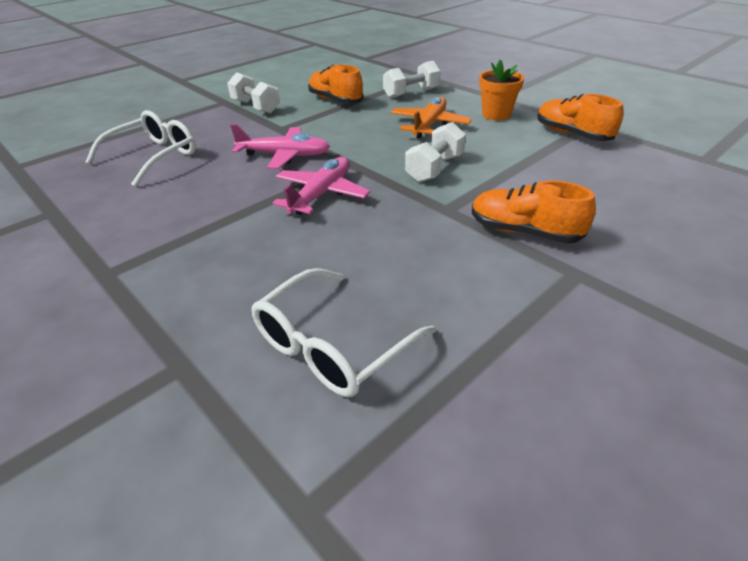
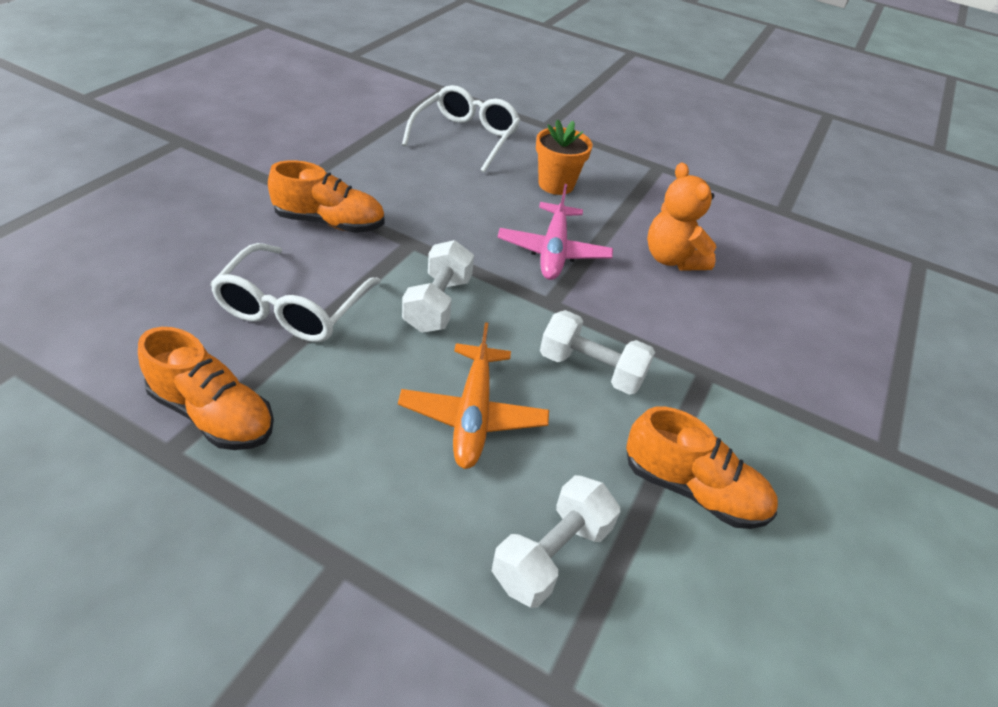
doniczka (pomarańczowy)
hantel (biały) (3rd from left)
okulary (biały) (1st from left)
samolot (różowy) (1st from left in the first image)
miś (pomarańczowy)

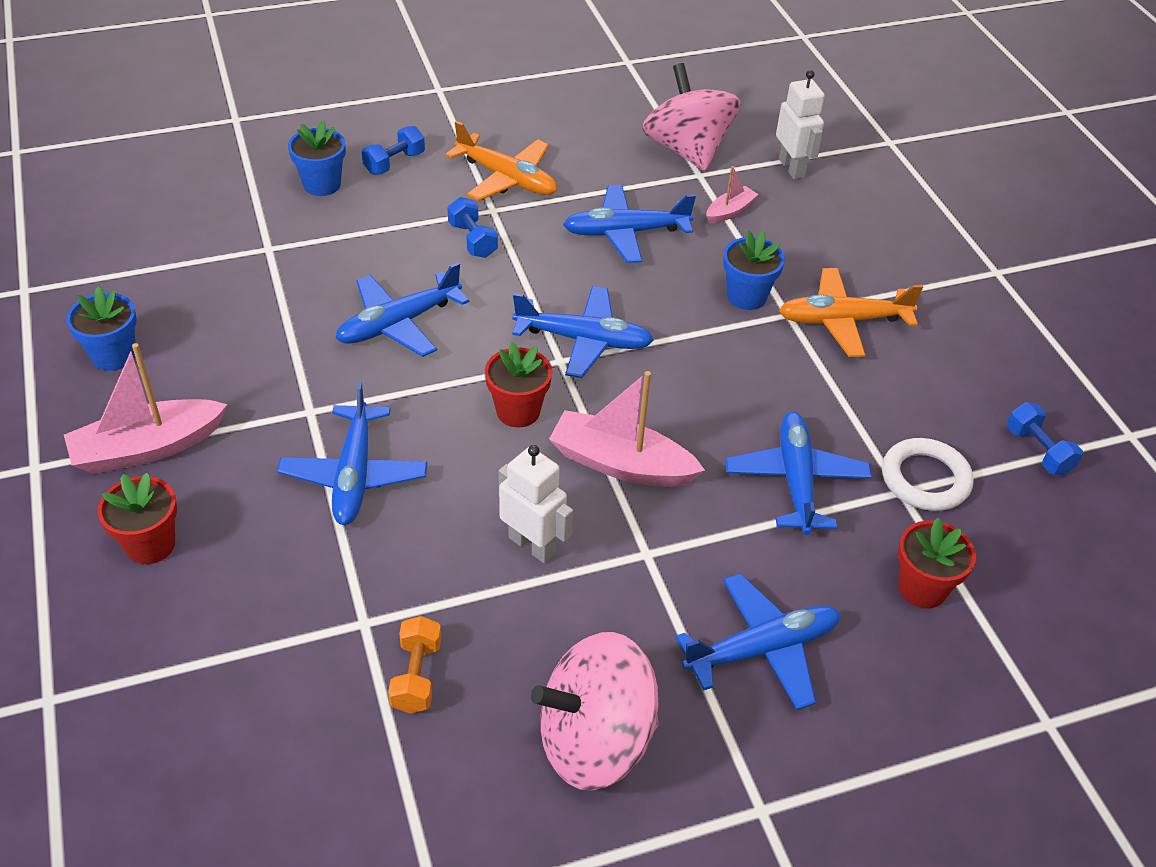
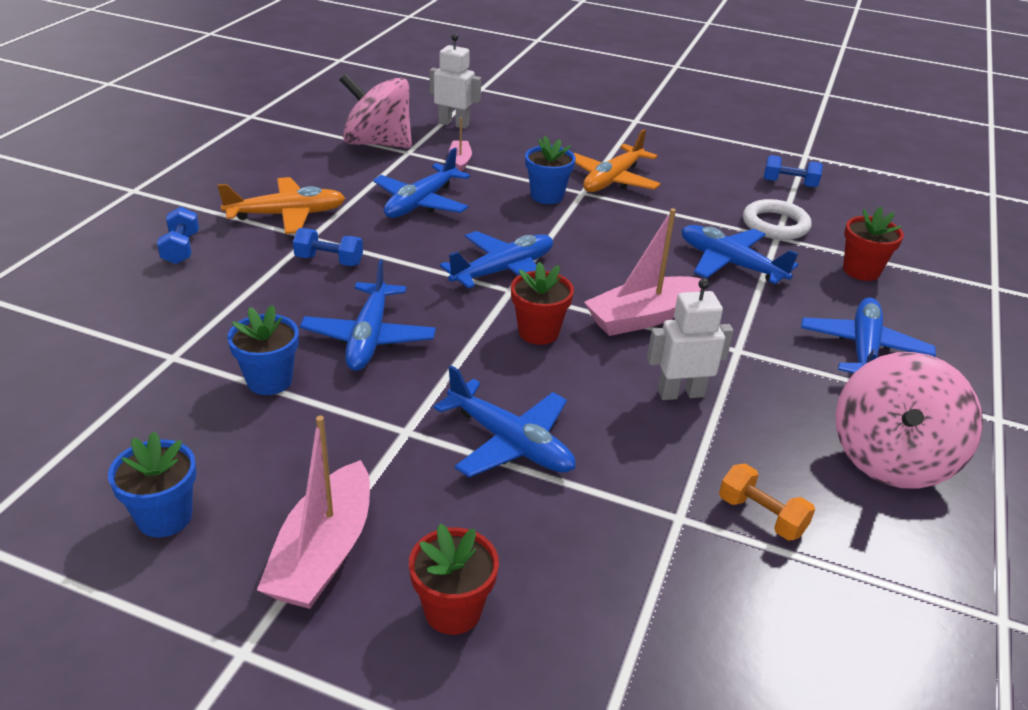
doniczka (niebieski) (2nd from left)

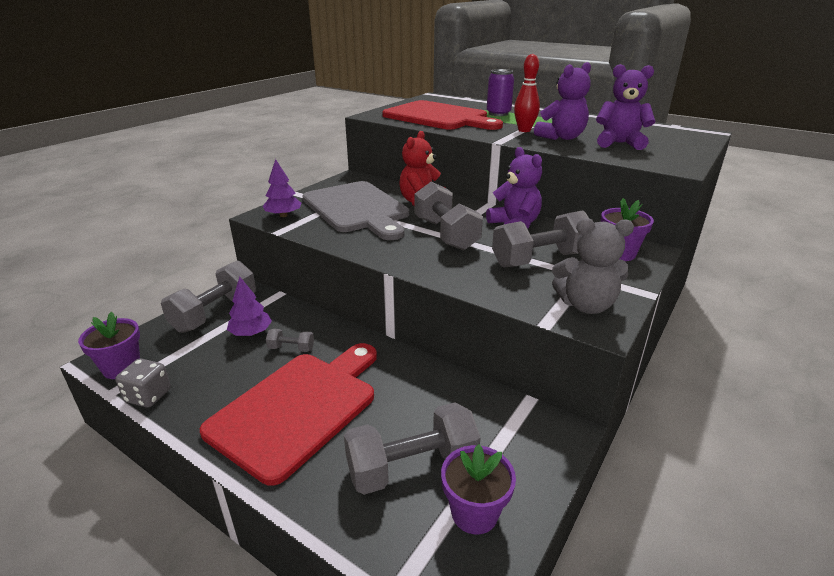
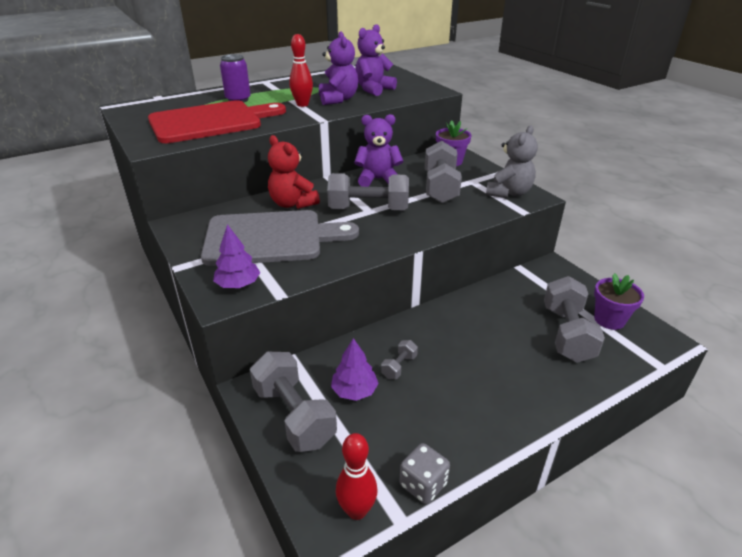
kręgiel (czerwony) (2nd from left)
deska do krojenia (czerwony) (1st from left in the first image)

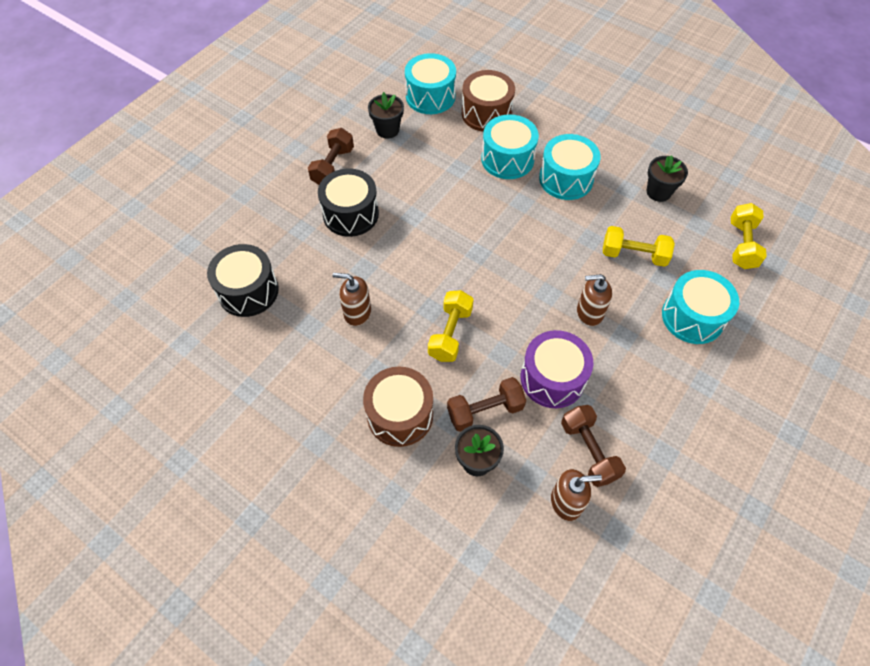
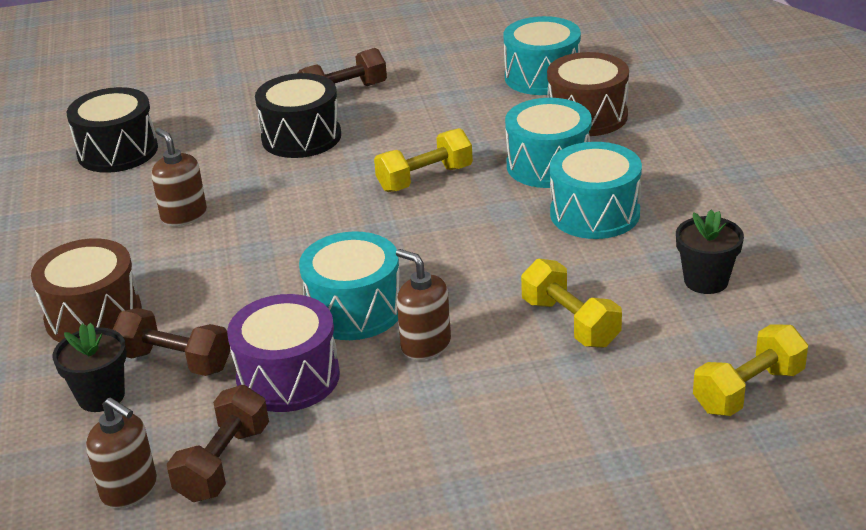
doniczka (czarny) (1st from left in the first image)
bęben (turkusowy) (1st from left)
hantel (żółty) (1st from left)

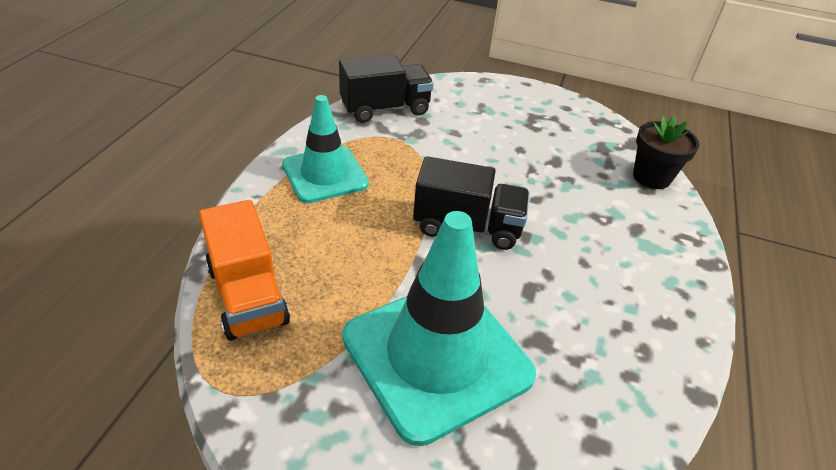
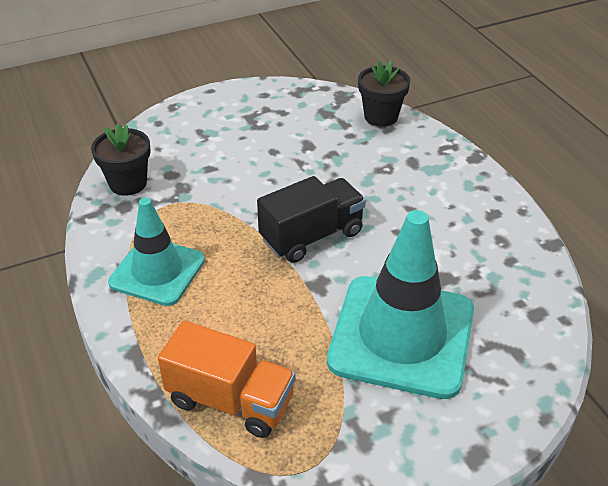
doniczka (czarny) (1st from left)

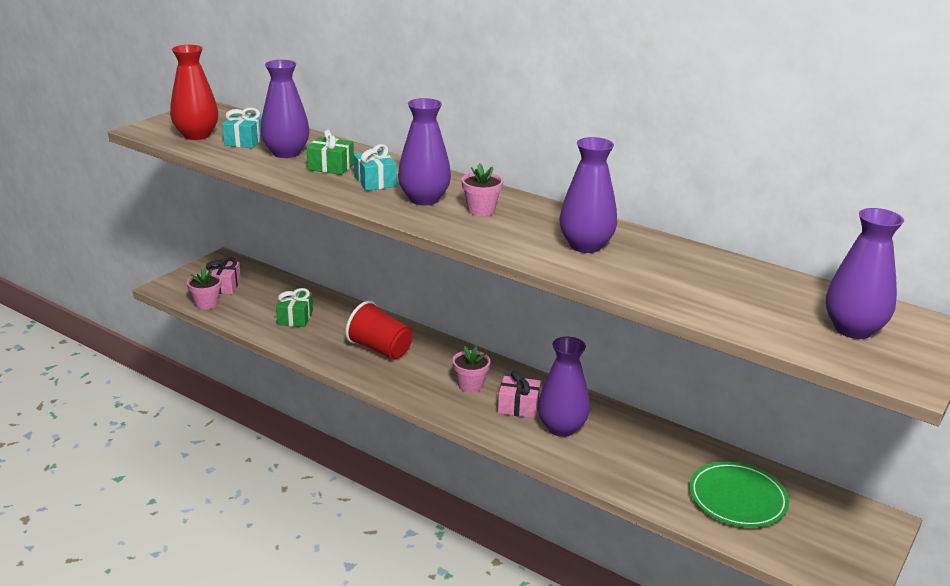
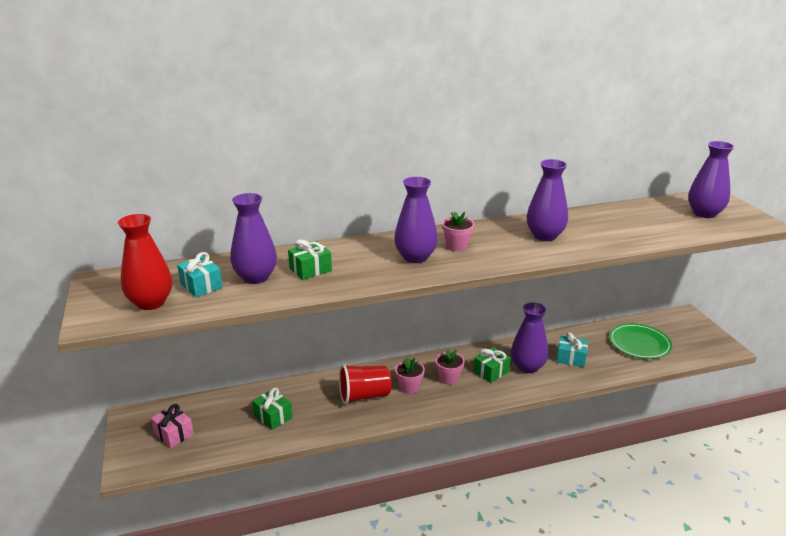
prezent (turkusowy) (2nd from left)
doniczka (różowy) (1st from left)
prezent (zielony) (3rd from left)

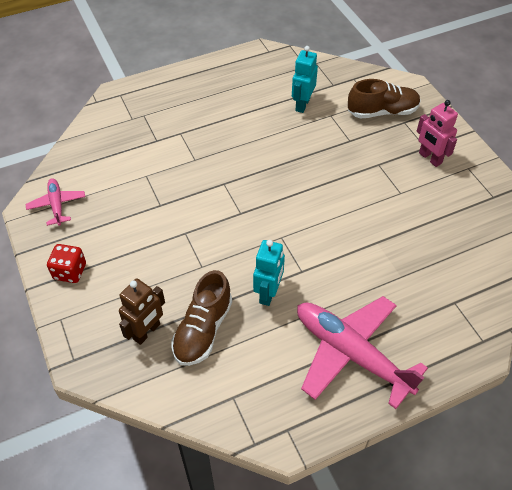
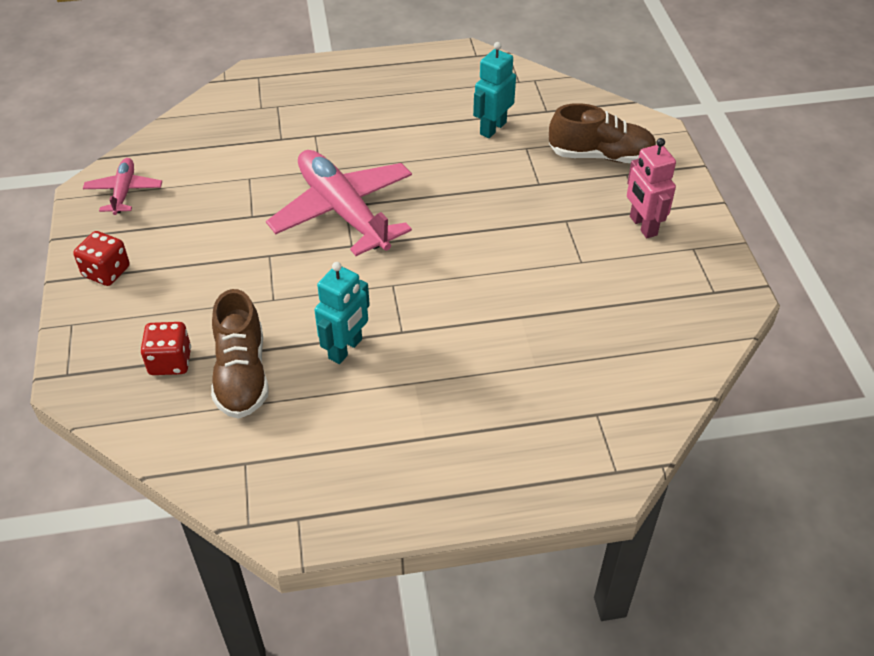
but (brązowy) (1st from left)
kostka do gry (czerwony) (2nd from left)
samolot (różowy) (2nd from left)

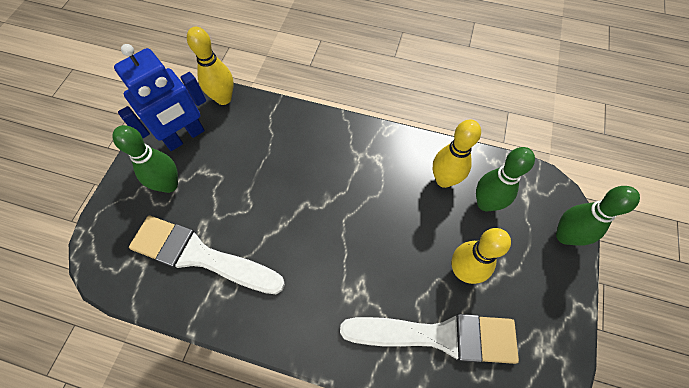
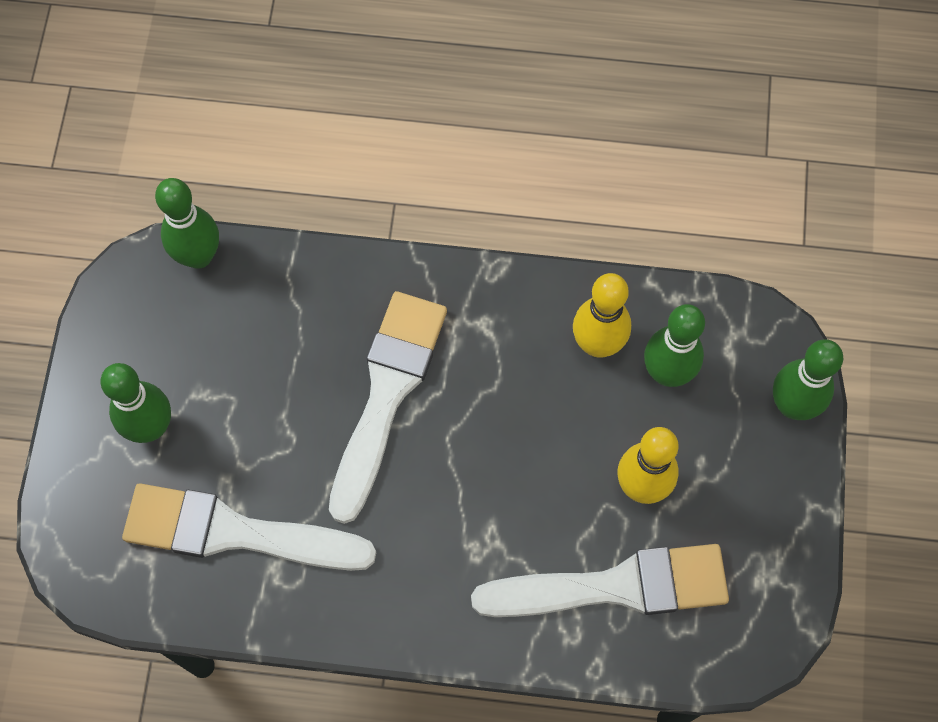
kręgiel (zielony) (2nd from left)
robot (niebieski)
pędzel (biały) (2nd from left)

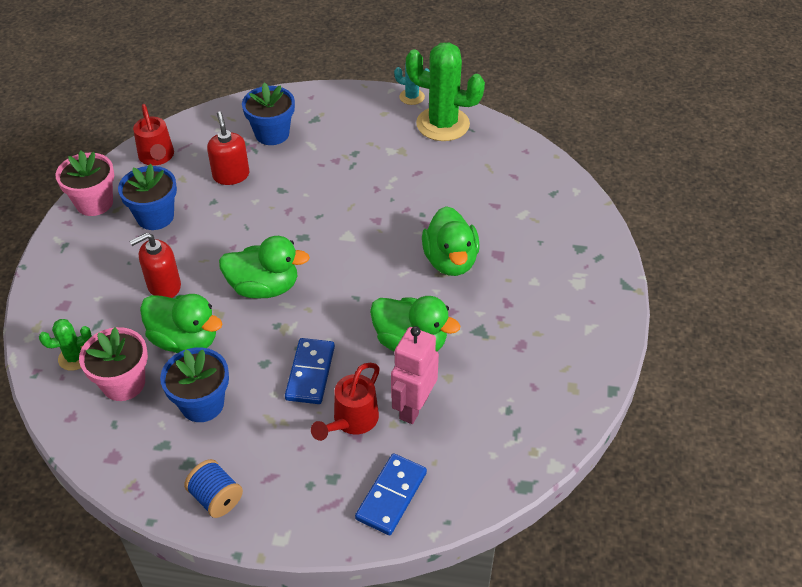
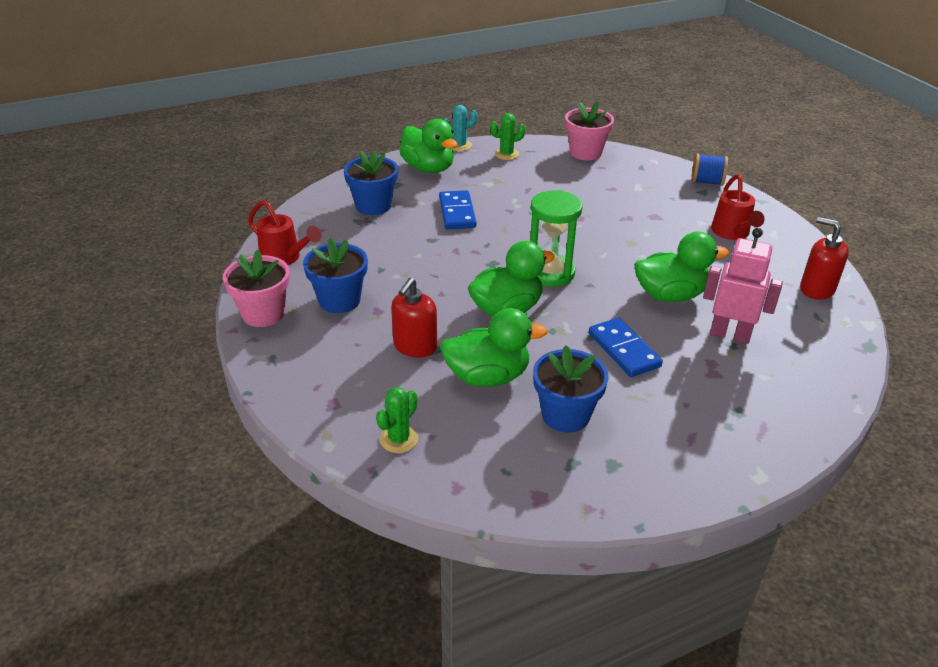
kaktus (zielony) (2nd from left)
dozownik mydła (czerwony) (2nd from left)
kaczka (zielony) (1st from left)
robot (różowy)
doniczka (różowy) (2nd from left)
konewka (czerwony) (2nd from left)
kostka domina (niebieski) (1st from left)
szpulka (niebieski)
klepsydra (zielony)

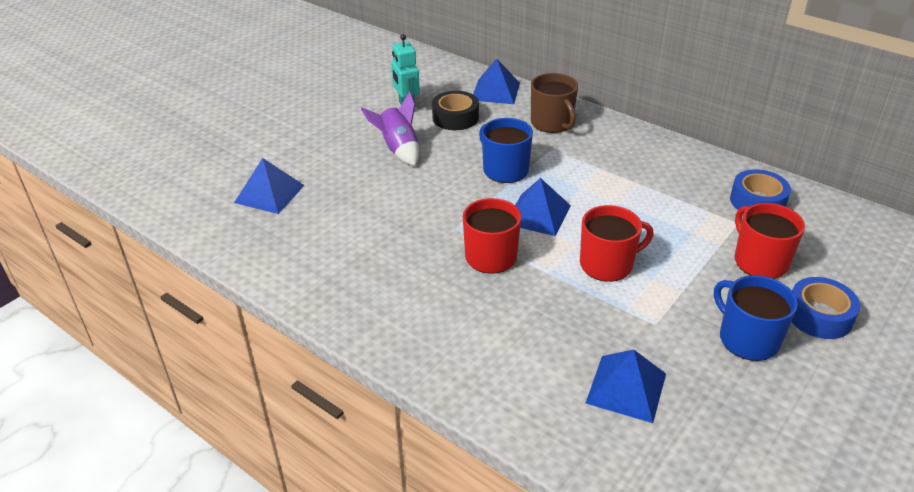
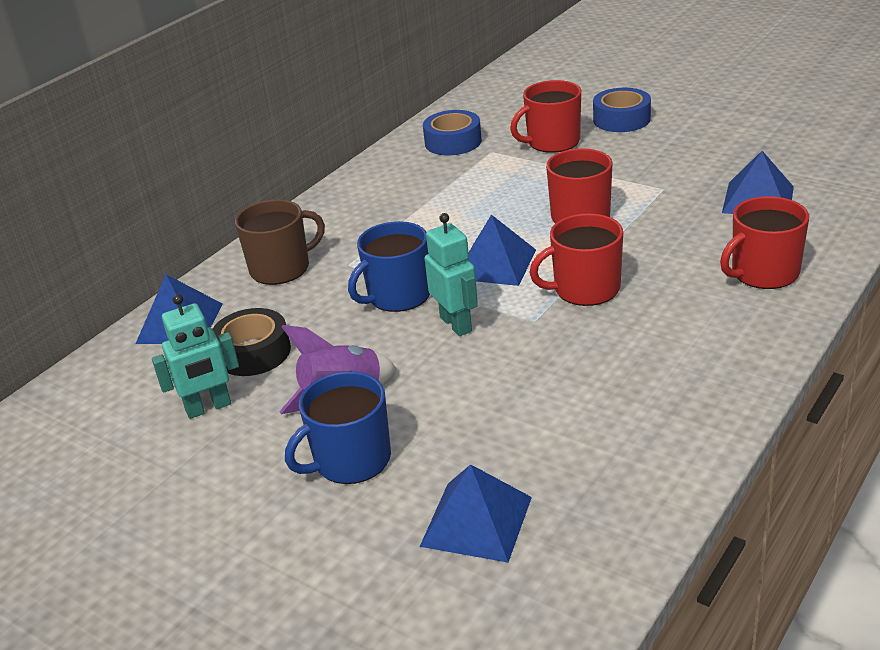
kubek (niebieski) (1st from left)
kubek (czerwony) (4th from left)
robot (turkusowy) (2nd from left)

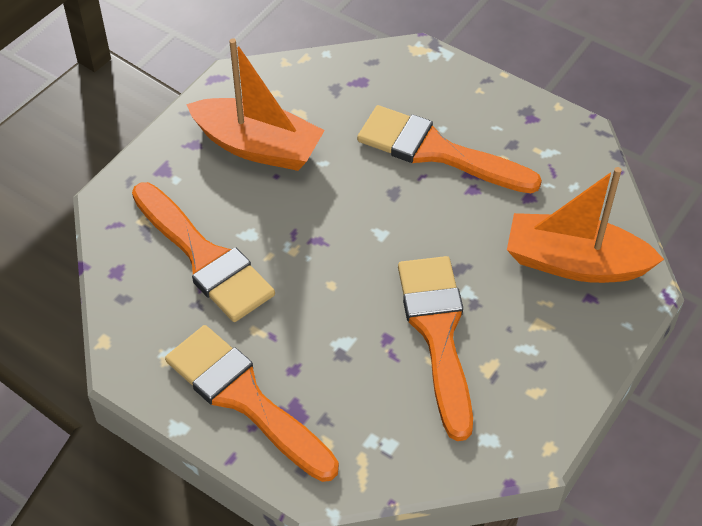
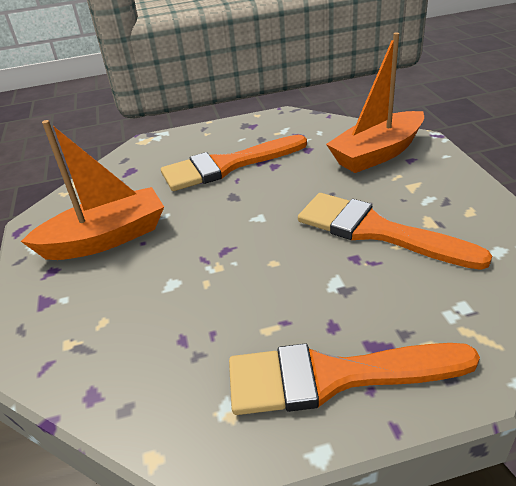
pędzel (pomarańczowy) (1st from left in the first image)

